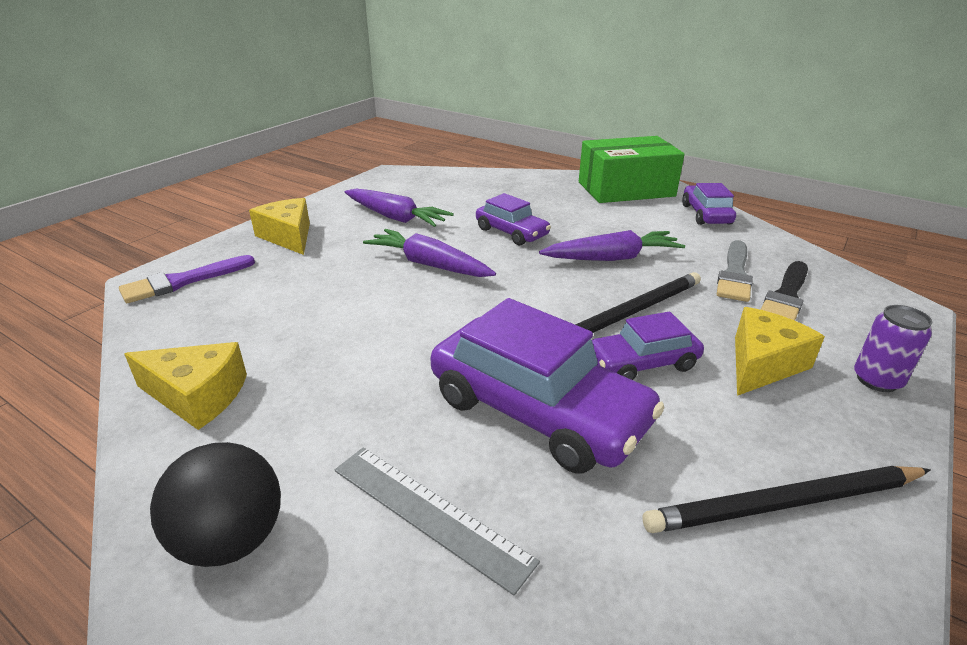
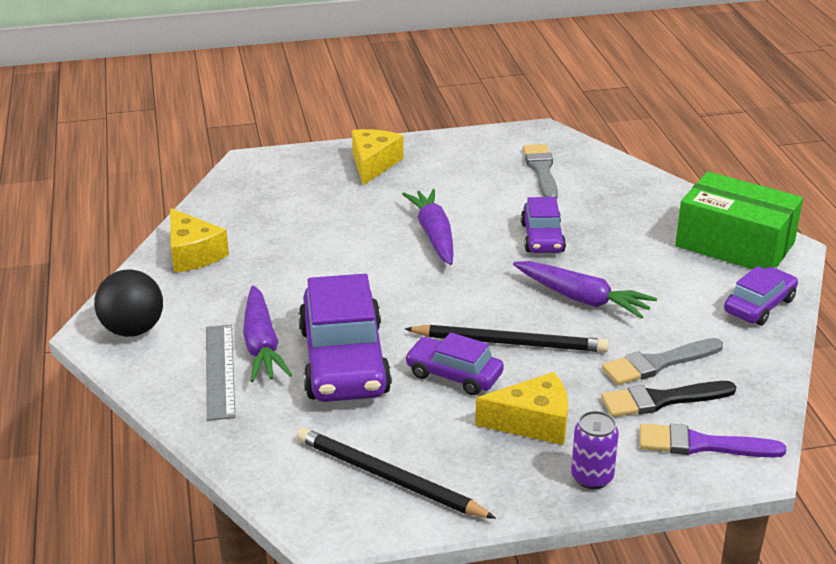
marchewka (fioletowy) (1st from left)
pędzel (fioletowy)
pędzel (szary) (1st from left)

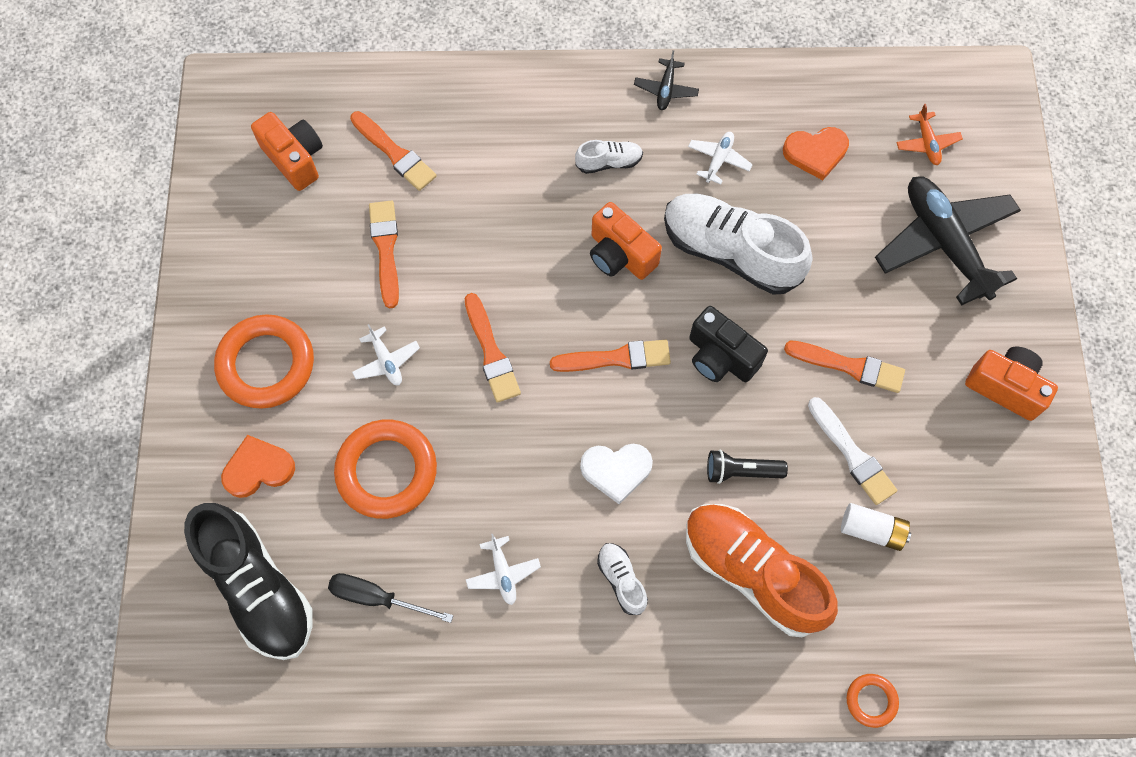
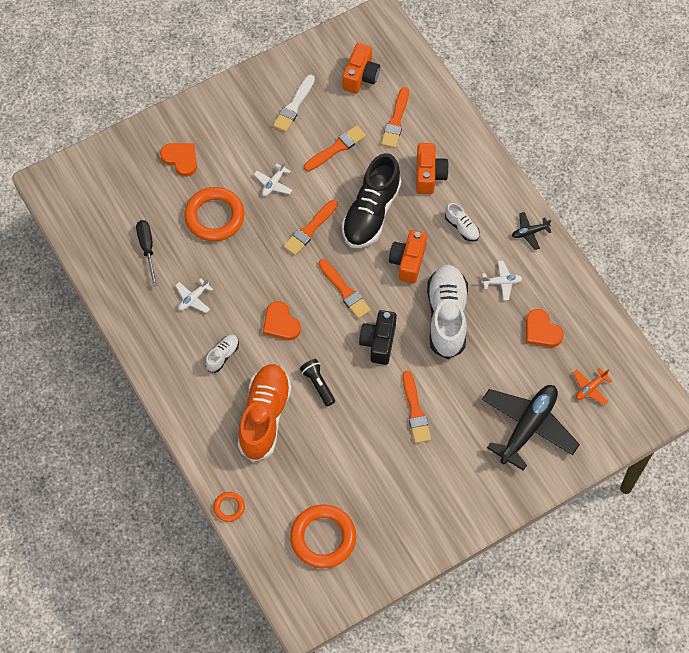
pierścień (pomarańczowy) (3rd from left)
aparat fotograficzny (pomarańczowy) (3rd from left)
pędzel (biały)
serce (pomarańczowy) (2nd from left)
but (czarny)
bateria (biały)

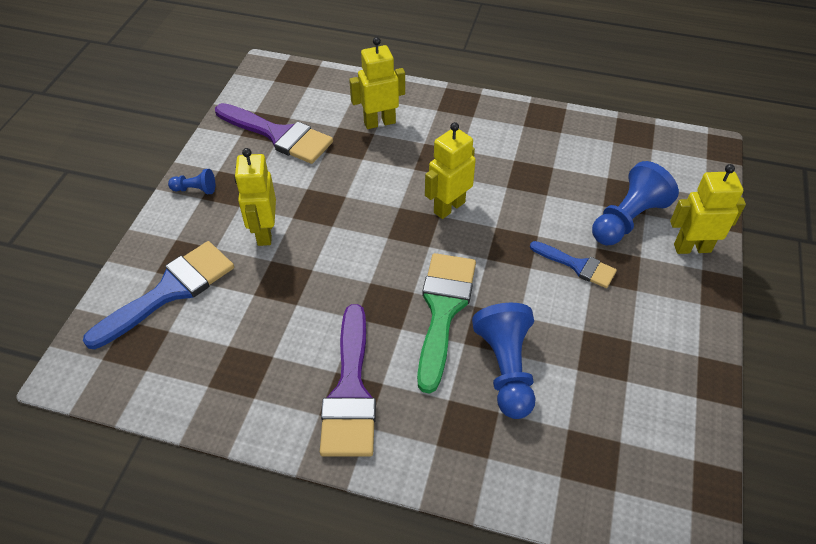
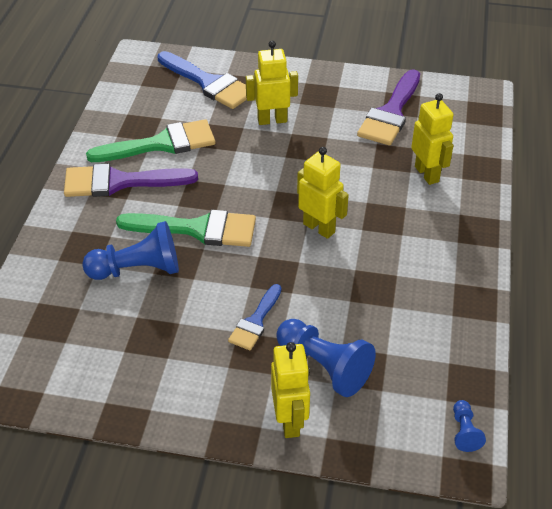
pionek (niebieski) (3rd from left)
pędzel (zielony) (1st from left)

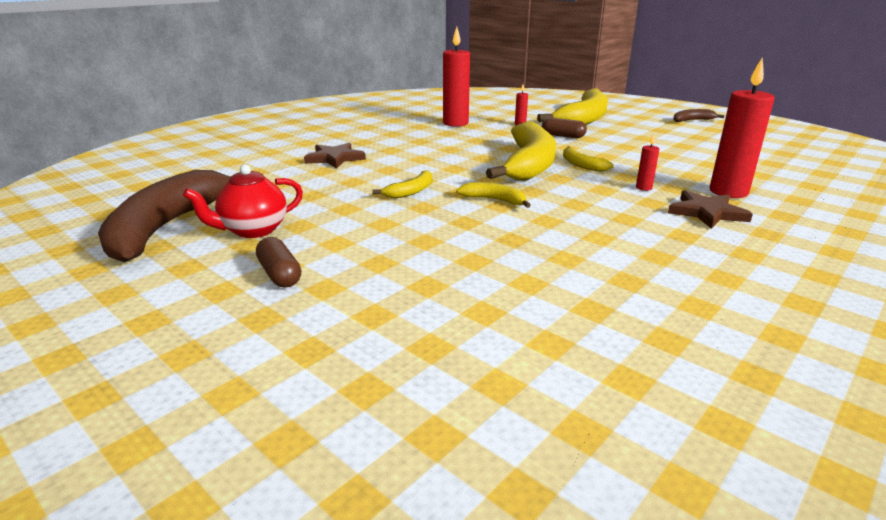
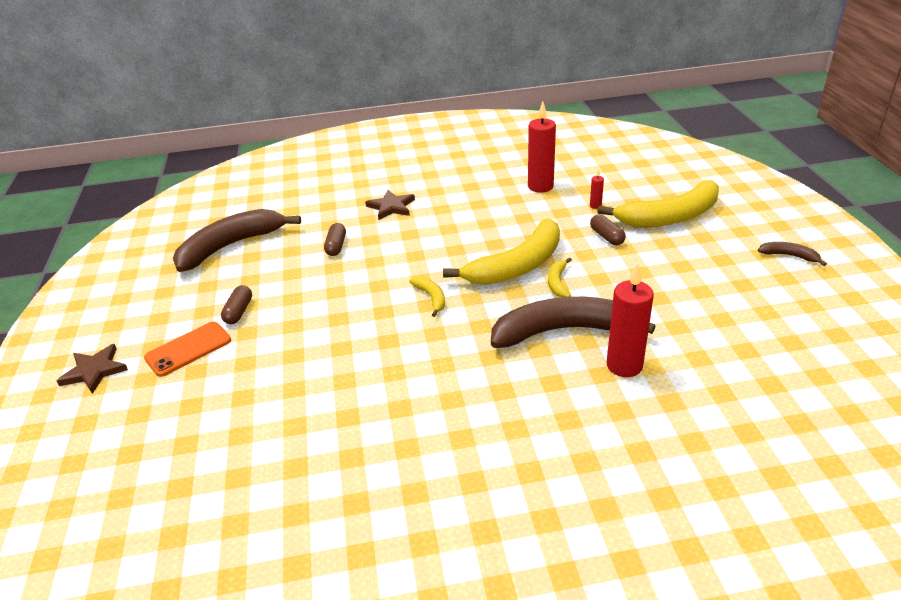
banan (brązowy) (2nd from left)
imbryk (czerwony)
banan (żółty) (1st from left in the first image)
gwiazda (brązowy) (1st from left)
kapsułka (brązowy) (2nd from left)
telefon (pomarańczowy)

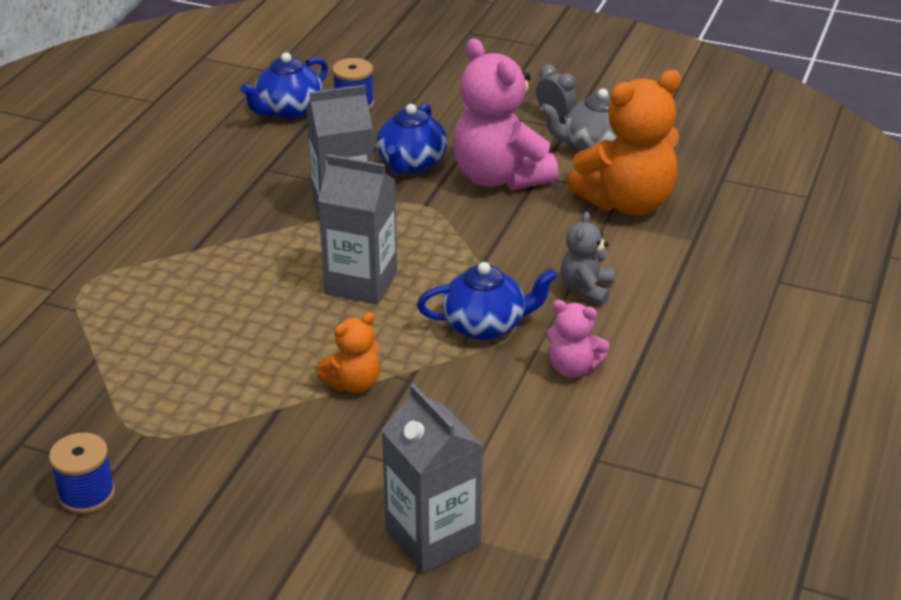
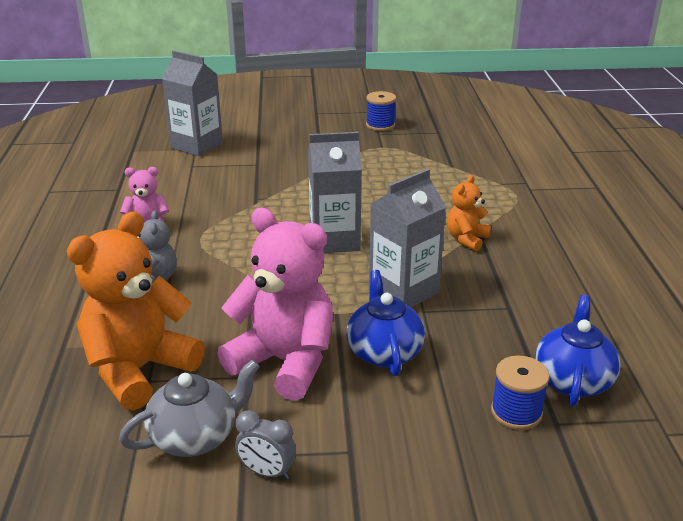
imbryk (niebieski) (3rd from left in the first image)
miś (pomarańczowy) (2nd from left)

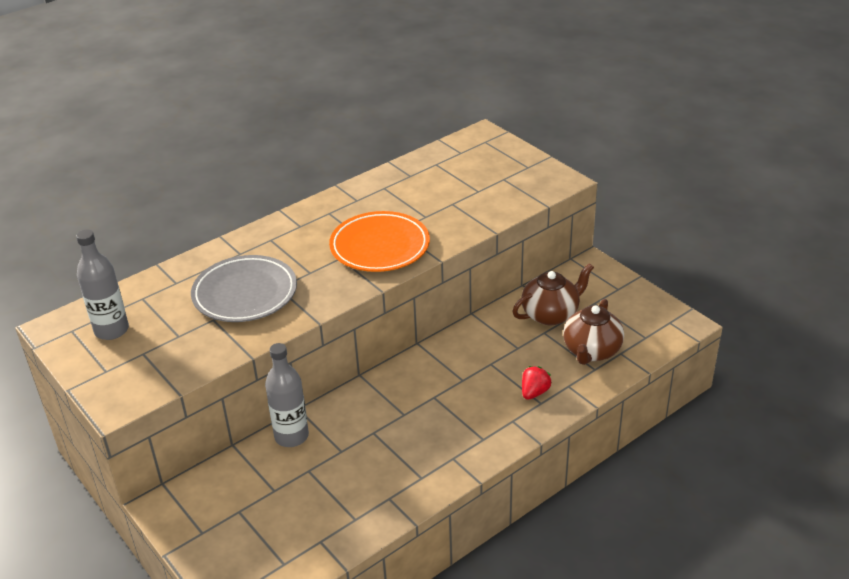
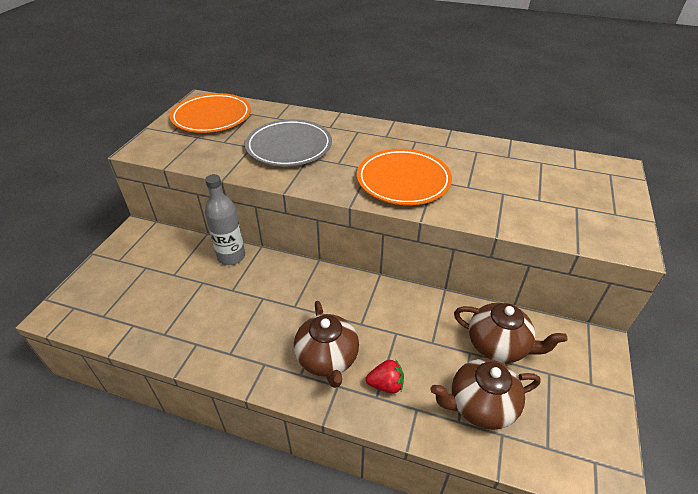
talerz (pomarańczowy) (1st from left)
imbryk (brązowy) (1st from left)

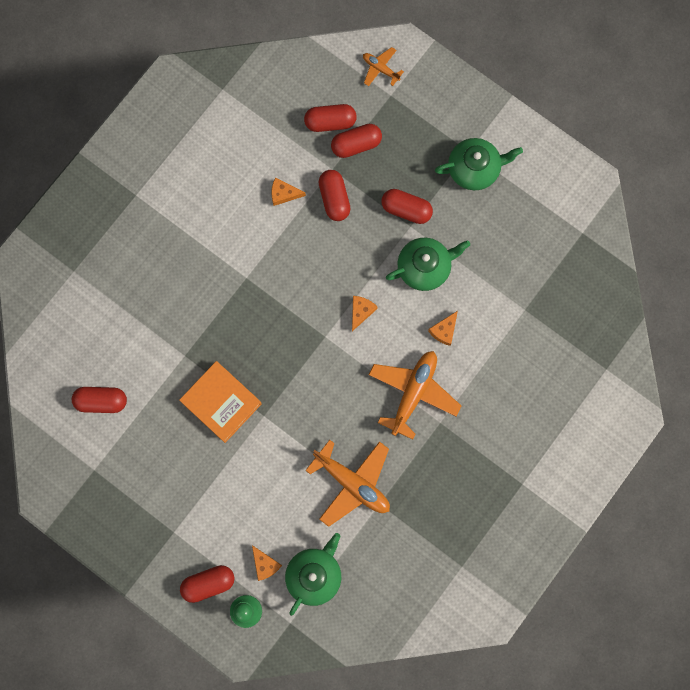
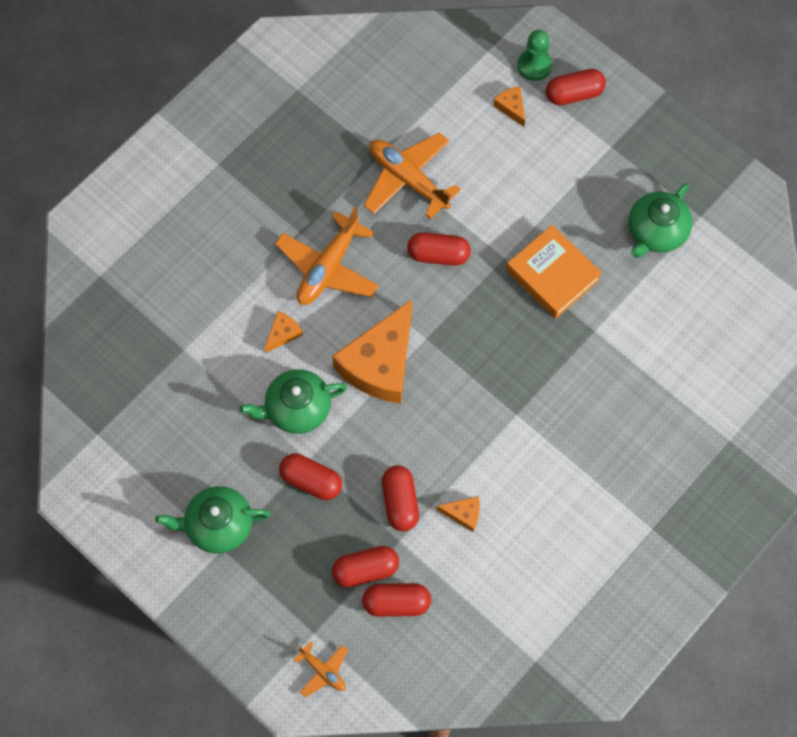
ser (pomarańczowy) (2nd from left)
kapsułka (czerwony) (5th from left)
imbryk (zielony) (3rd from left)

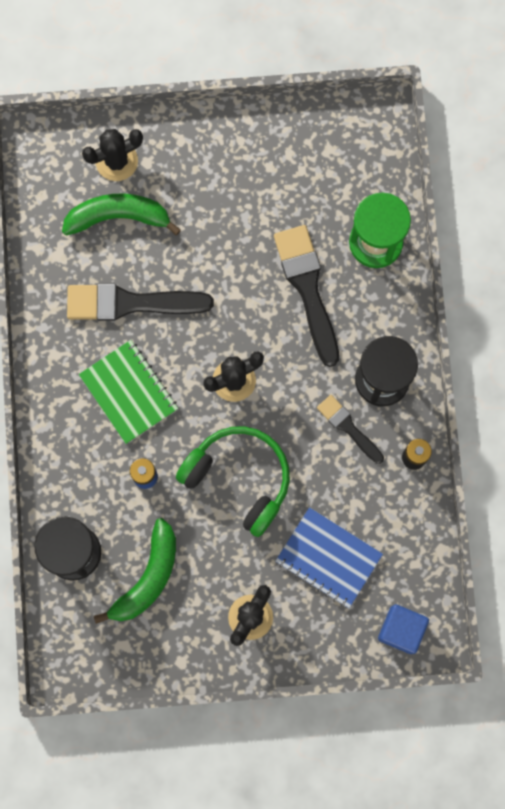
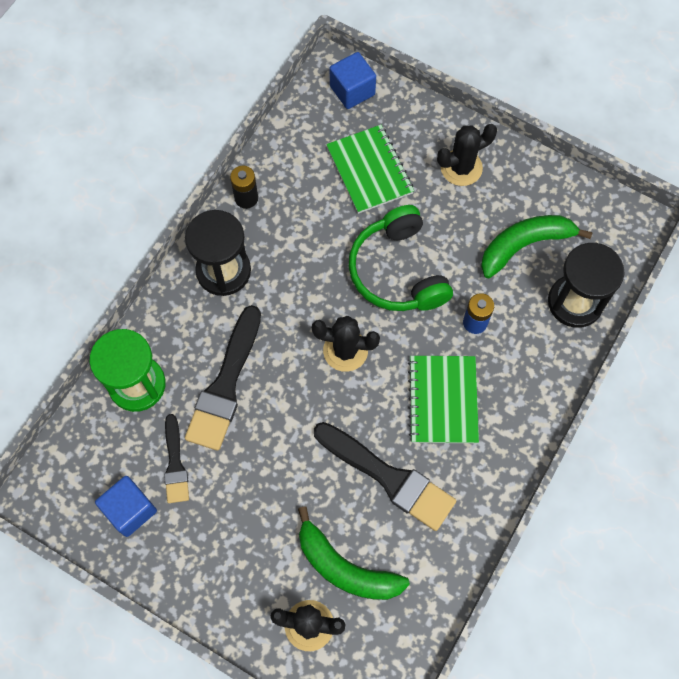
pędzel (czarny) (1st from left)
zeszyt (zielony) (1st from left)
sześcian (niebieski) (1st from left)

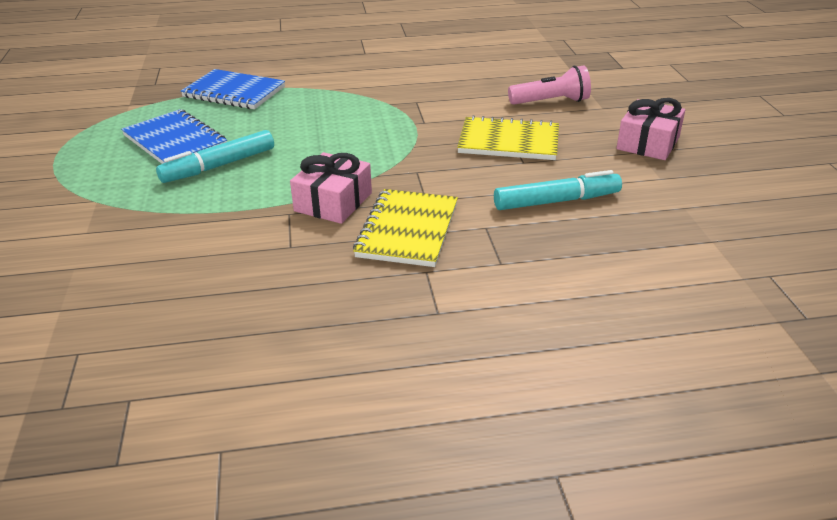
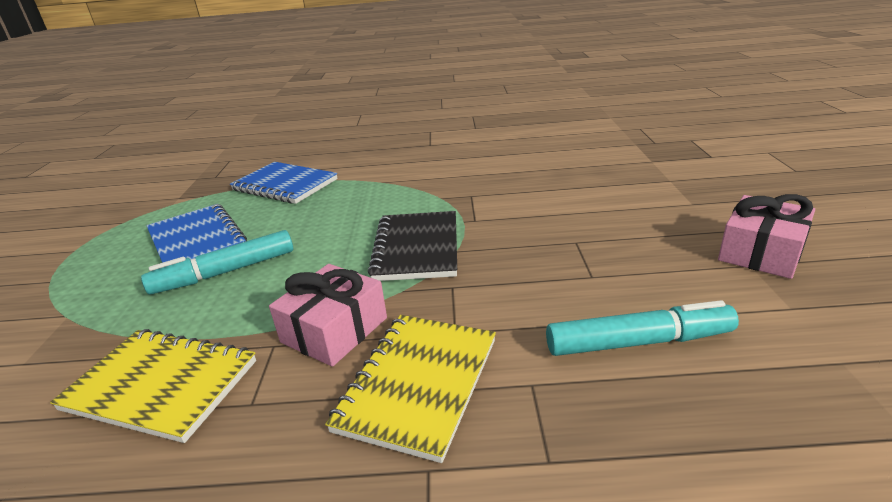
latarka (różowy)
zeszyt (żółty) (1st from left)
zeszyt (czarny)

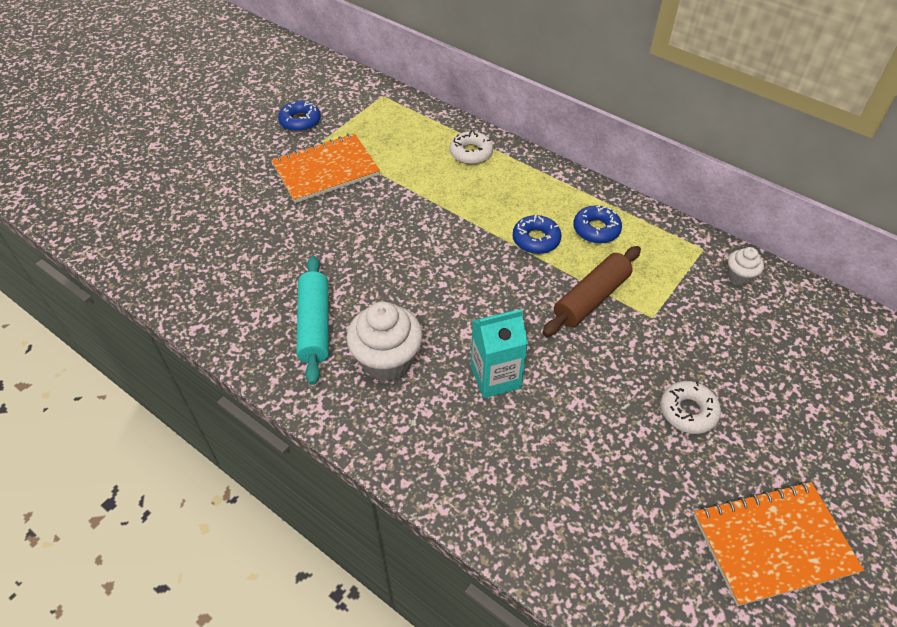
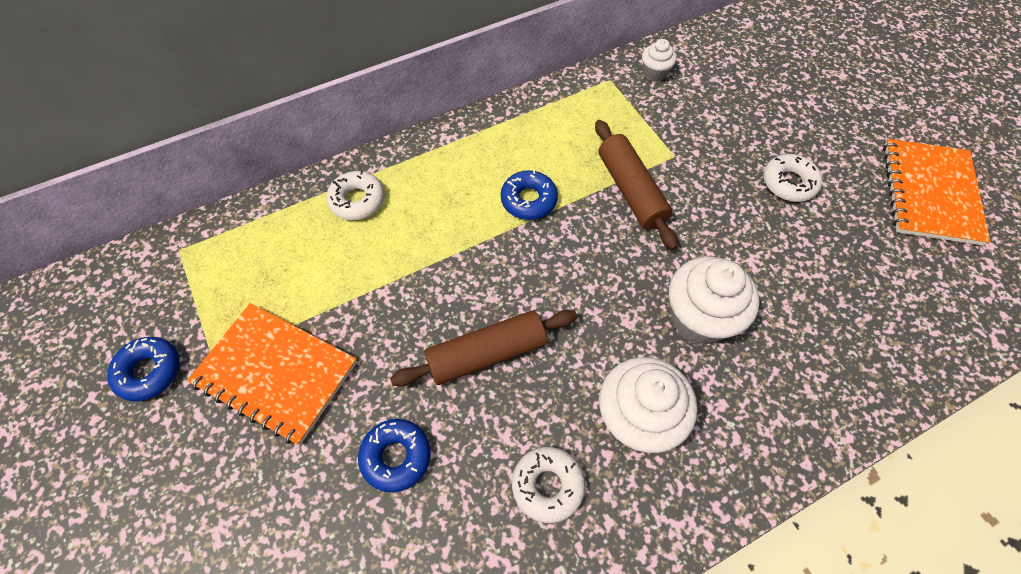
zeszyt (pomarańczowy) (1st from left)
donut (niebieski) (2nd from left)
donut (biały) (2nd from left)
muffinka (biały) (3rd from left)
wałek do ciasta (brązowy) (1st from left)

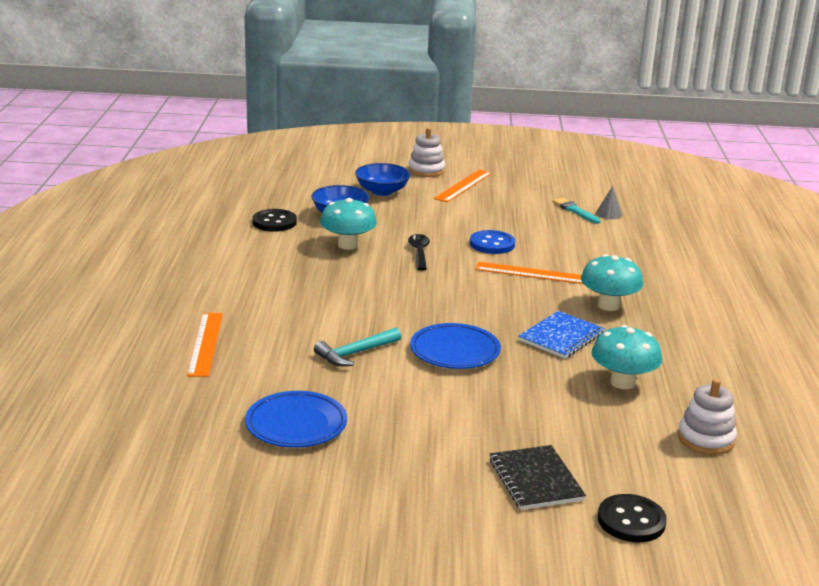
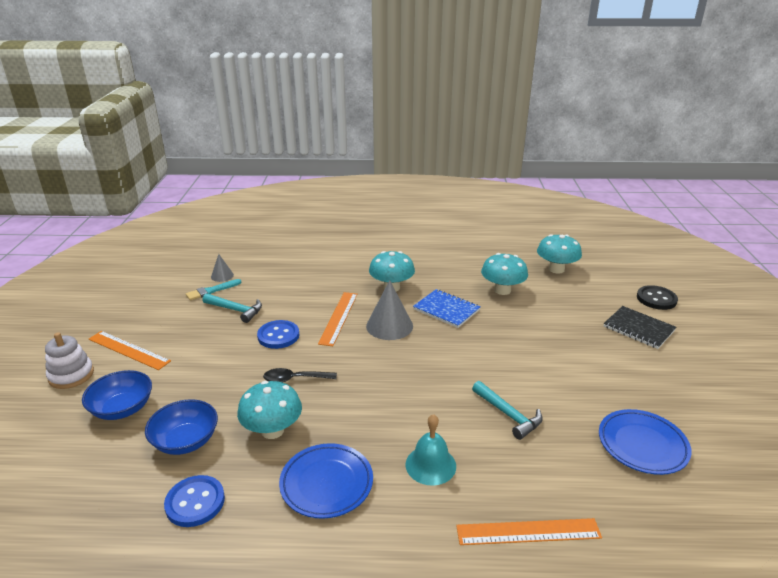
guzik (niebieski) (1st from left)
talerz (niebieski) (1st from left)
grzyb (turkusowy) (4th from left)
zeszyt (czarny)
stożek (szary) (2nd from left)
młotek (turkusowy) (1st from left)
dzwonek (turkusowy)

